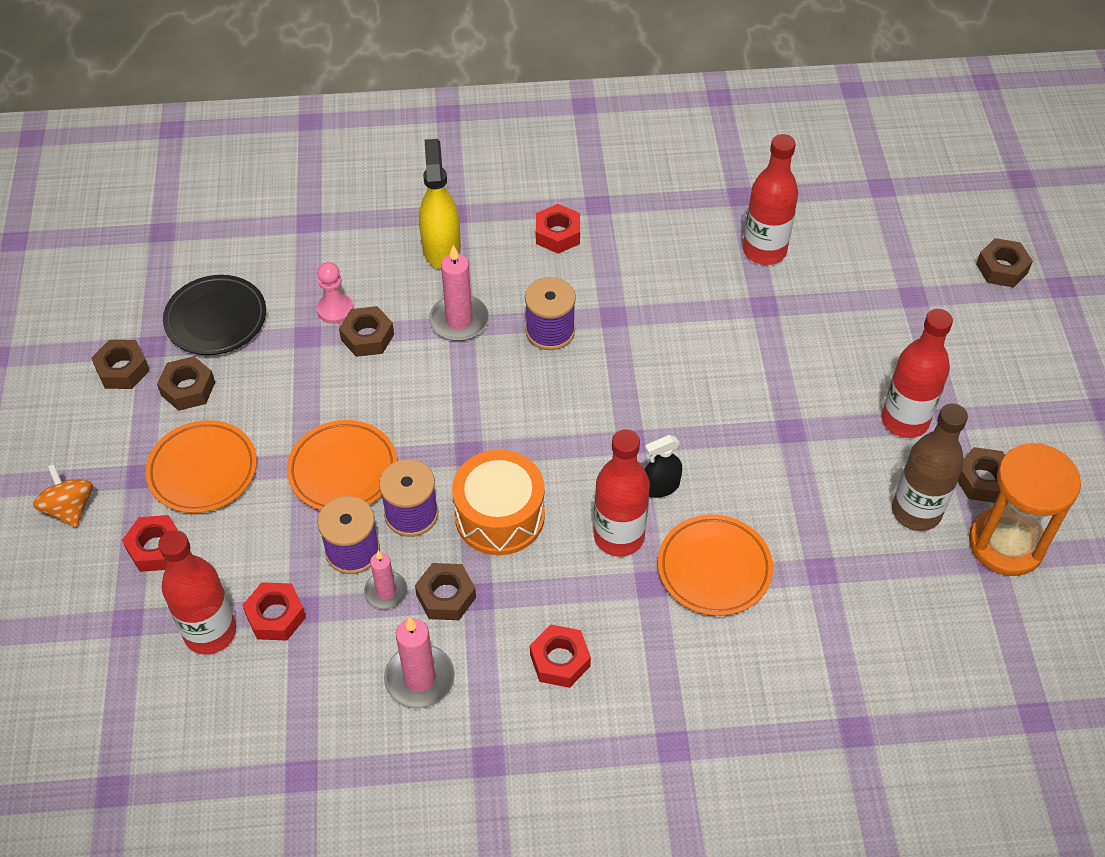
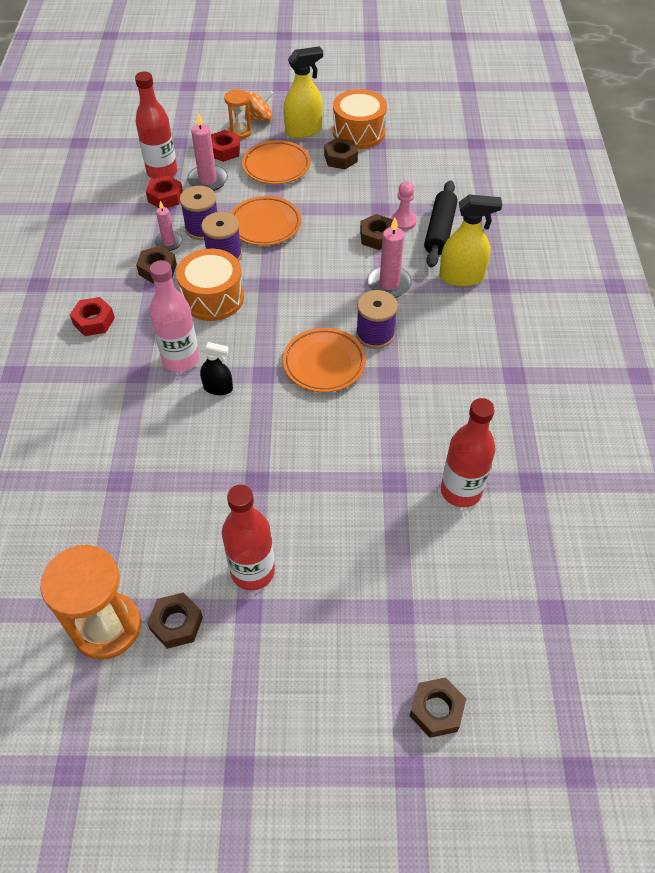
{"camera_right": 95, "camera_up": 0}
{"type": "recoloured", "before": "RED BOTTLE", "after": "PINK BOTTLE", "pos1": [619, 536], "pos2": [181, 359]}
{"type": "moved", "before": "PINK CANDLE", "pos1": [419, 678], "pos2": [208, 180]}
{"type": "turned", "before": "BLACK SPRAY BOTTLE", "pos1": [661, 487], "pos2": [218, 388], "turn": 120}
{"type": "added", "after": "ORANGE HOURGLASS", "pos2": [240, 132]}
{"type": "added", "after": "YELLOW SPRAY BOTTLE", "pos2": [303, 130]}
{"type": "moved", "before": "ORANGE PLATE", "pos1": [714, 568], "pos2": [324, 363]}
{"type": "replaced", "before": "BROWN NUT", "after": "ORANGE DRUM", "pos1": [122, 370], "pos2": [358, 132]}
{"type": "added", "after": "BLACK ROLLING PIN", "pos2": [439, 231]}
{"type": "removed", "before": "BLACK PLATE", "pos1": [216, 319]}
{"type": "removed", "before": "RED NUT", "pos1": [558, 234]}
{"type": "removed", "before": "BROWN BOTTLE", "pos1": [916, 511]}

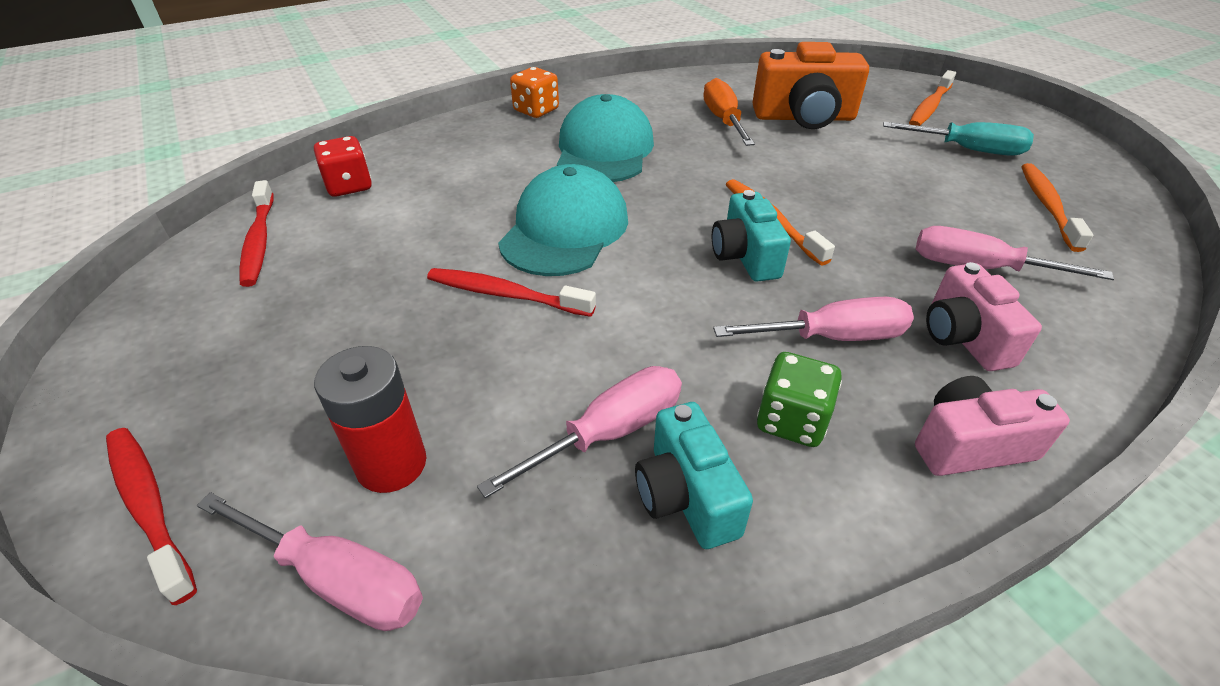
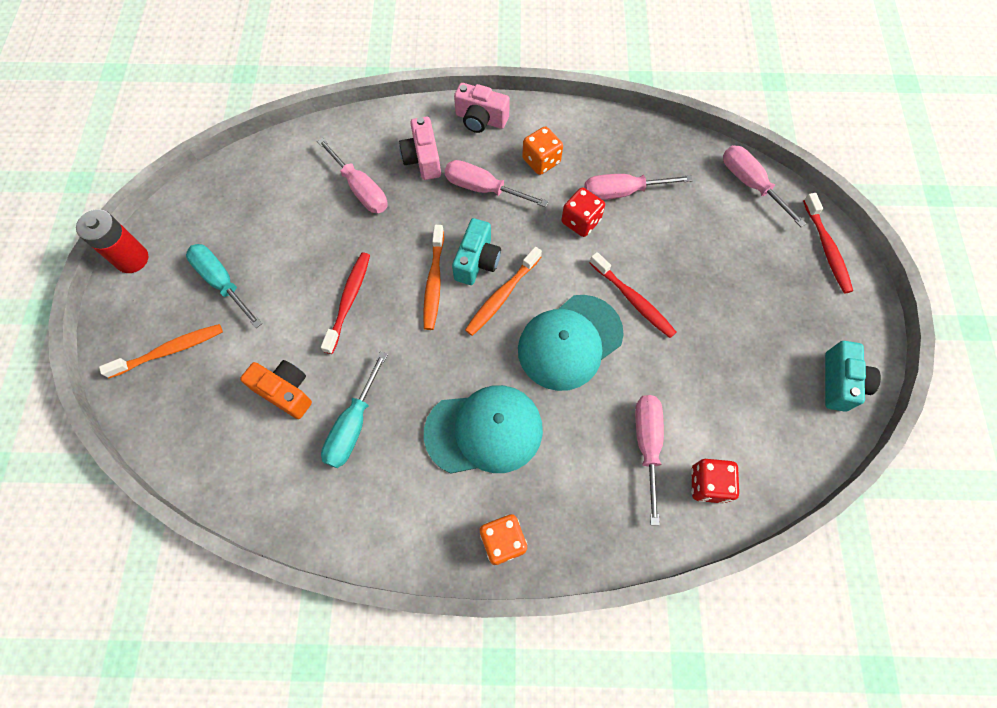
{"camera_right": -150, "camera_up": 25}
{"type": "moved", "before": "RED BATTERY", "pos1": [391, 464], "pos2": [132, 259]}
{"type": "resized", "before": "ORANGE CAMERA", "pos1": [804, 117], "pos2": [285, 391], "scale": 0.65}
{"type": "moved", "before": "RED TOOTHBRUSH", "pos1": [259, 241], "pos2": [348, 301]}
{"type": "recoloured", "before": "ORANGE SCREWDRIVER", "after": "TURQUOISE SCREWDRIVER", "pos1": [723, 120], "pos2": [353, 425]}
{"type": "turned", "before": "PINK CAMERA", "pos1": [963, 337], "pos2": [423, 159], "turn": 150}
{"type": "turned", "before": "TURQUOISE CAP", "pos1": [604, 150], "pos2": [484, 431], "turn": -135}
{"type": "moved", "before": "ORANGE TOOTHBRUSH", "pos1": [1047, 206], "pos2": [502, 295]}
{"type": "recoloured", "before": "GREEN DICE", "after": "ORANGE DICE", "pos1": [791, 420], "pos2": [541, 161]}
{"type": "added", "after": "RED DICE", "pos2": [580, 221]}
{"type": "added", "after": "PINK SCREWDRIVER", "pos2": [647, 445]}
{"type": "moved", "before": "TURQUOISE CAMERA", "pos1": [686, 496], "pos2": [840, 382]}

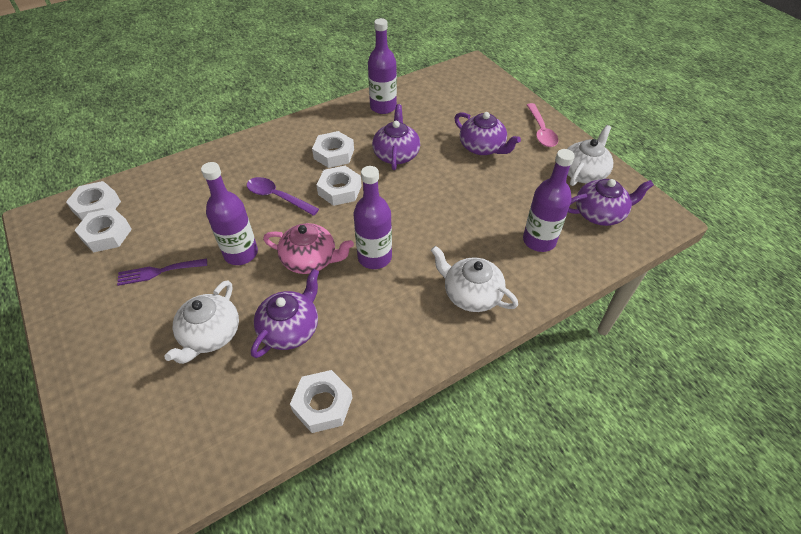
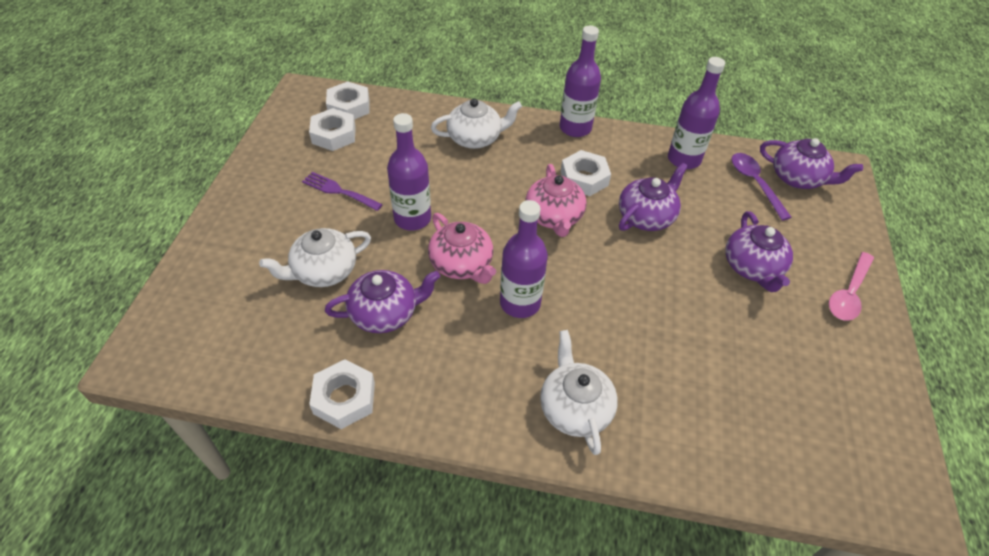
{"camera_right": 40, "camera_up": 0}
{"type": "moved", "before": "WHITE TEAPOT", "pos1": [583, 173], "pos2": [475, 138]}
{"type": "replaced", "before": "WHITE NUT", "after": "PINK TEAPOT", "pos1": [340, 190], "pos2": [554, 217]}
{"type": "moved", "before": "PURPLE BOTTLE", "pos1": [539, 240], "pos2": [575, 128]}
{"type": "moved", "before": "PURPLE SPOON", "pos1": [277, 197], "pos2": [755, 183]}
{"type": "moved", "before": "PURPLE TEAPOT", "pos1": [600, 213], "pos2": [798, 178]}

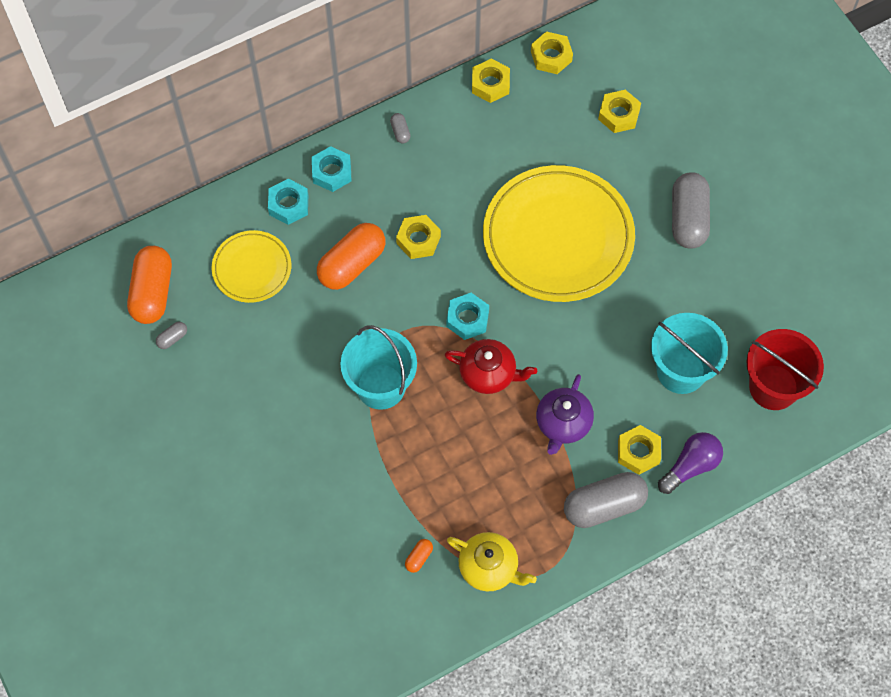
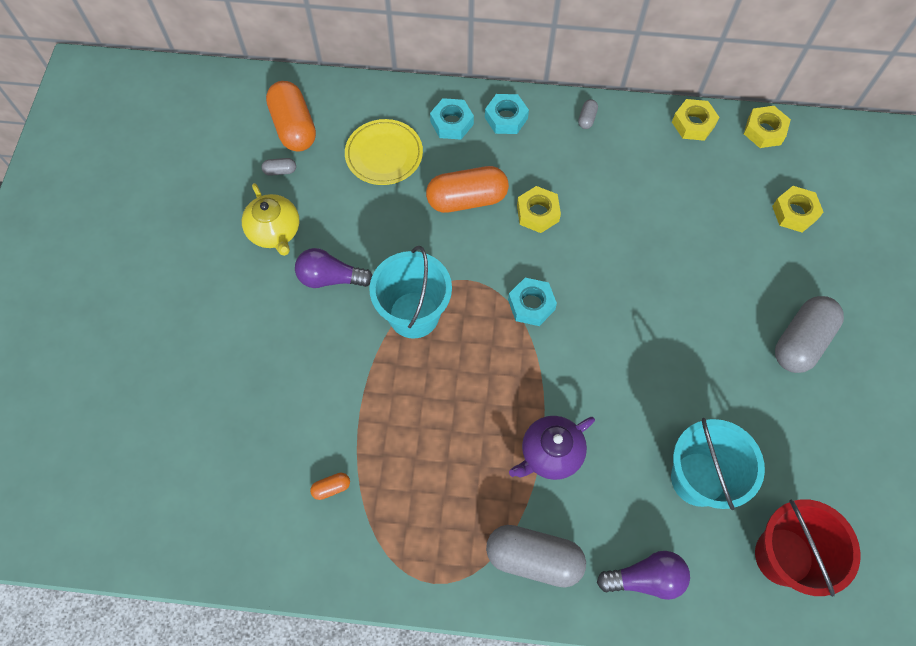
{"camera_right": 35, "camera_up": 0}
{"type": "moved", "before": "YELLOW TEAPOT", "pos1": [489, 568], "pos2": [275, 231]}
{"type": "turned", "before": "ORANGE CAPSULE", "pos1": [152, 292], "pos2": [294, 127], "turn": -60}
{"type": "added", "after": "PURPLE LIGHT BULB", "pos2": [330, 278]}
{"type": "removed", "before": "RED TEAPOT", "pos1": [489, 374]}
{"type": "removed", "before": "YELLOW PLATE", "pos1": [558, 237]}
{"type": "removed", "before": "YELLOW NUT", "pos1": [638, 452]}

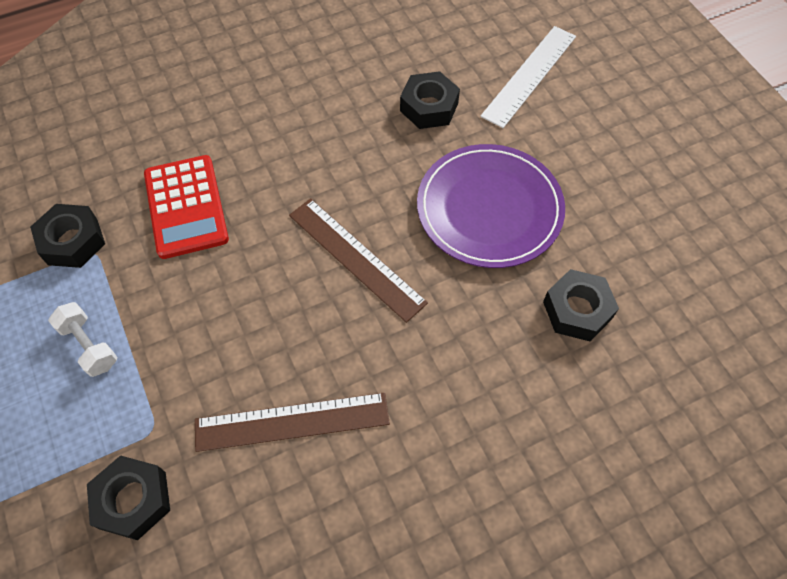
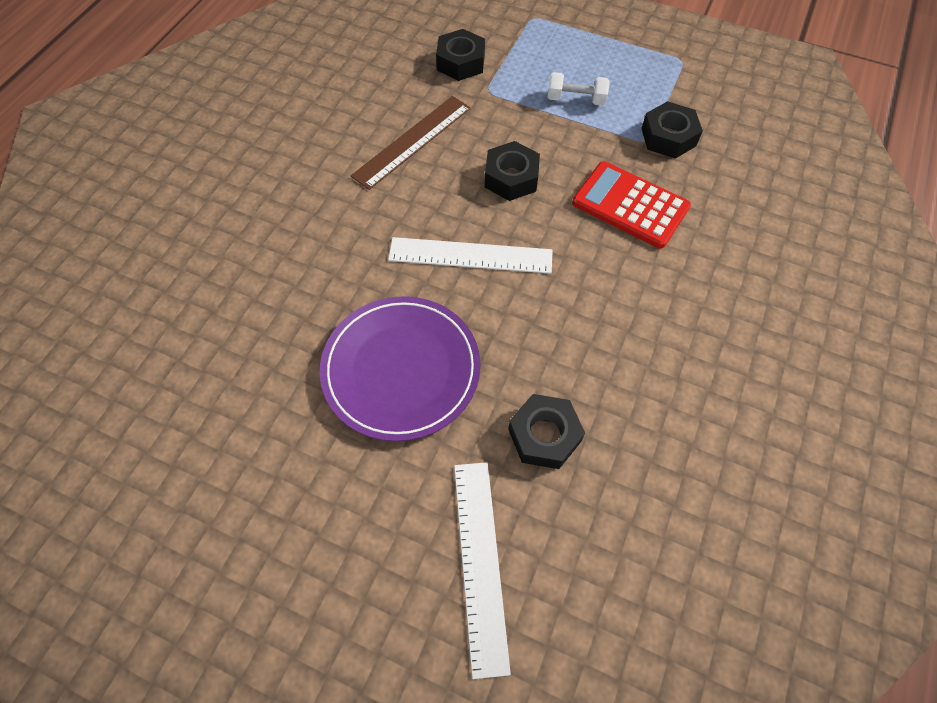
{"camera_right": 140, "camera_up": 0}
{"type": "recoloured", "before": "BROWN RULER", "after": "WHITE RULER", "pos1": [356, 258], "pos2": [470, 256]}
{"type": "moved", "before": "BLACK NUT", "pos1": [577, 310], "pos2": [511, 178]}

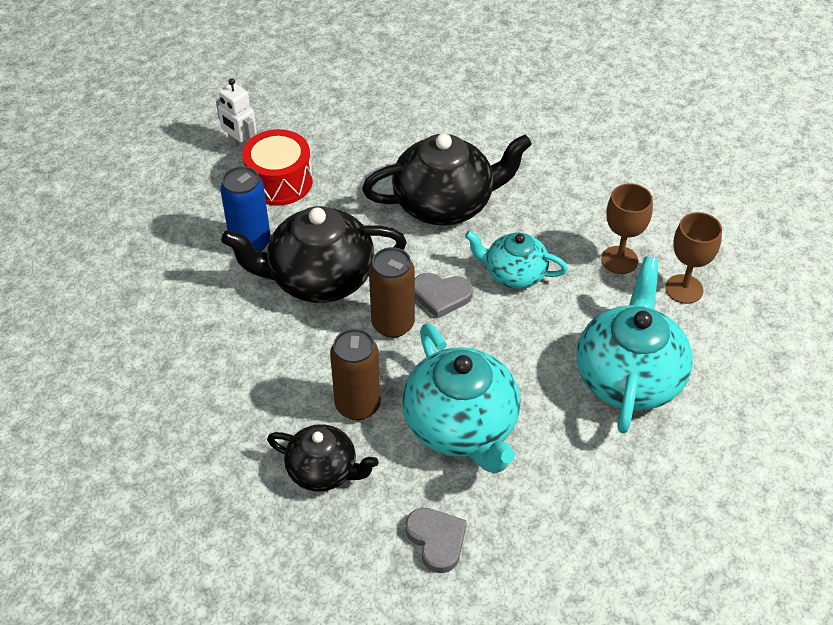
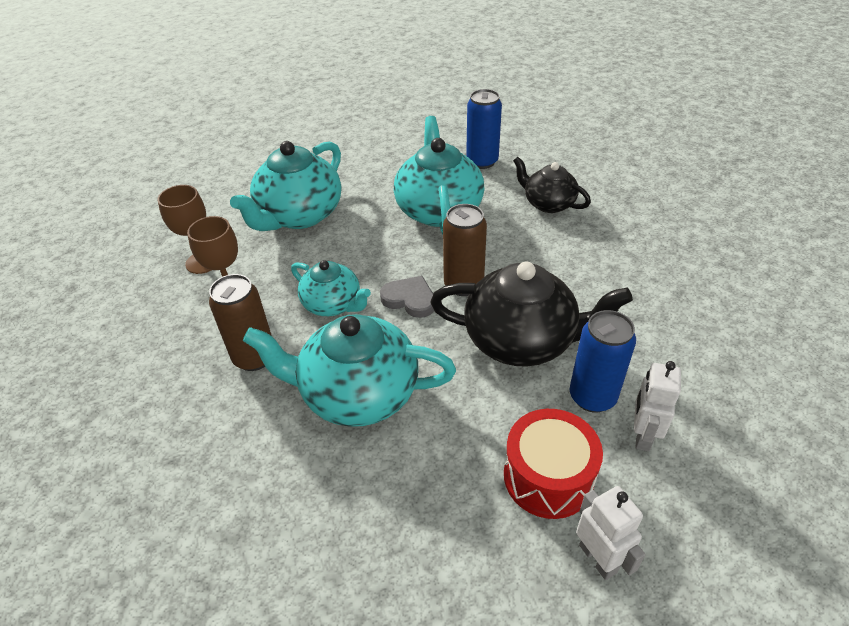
{"camera_right": -160, "camera_up": -5}
{"type": "moved", "before": "BROWN CAN", "pos1": [357, 405], "pos2": [254, 357]}
{"type": "recoloured", "before": "BLACK TEAPOT", "after": "TURQUOISE TEAPOT", "pos1": [445, 203], "pos2": [357, 393]}
{"type": "replaced", "before": "GREY HEART", "after": "BLUE CAN", "pos1": [436, 540], "pos2": [482, 162]}
{"type": "added", "after": "WHITE ROBOT", "pos2": [642, 435]}

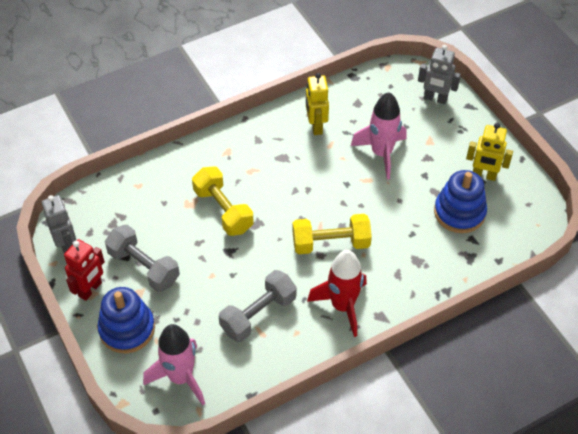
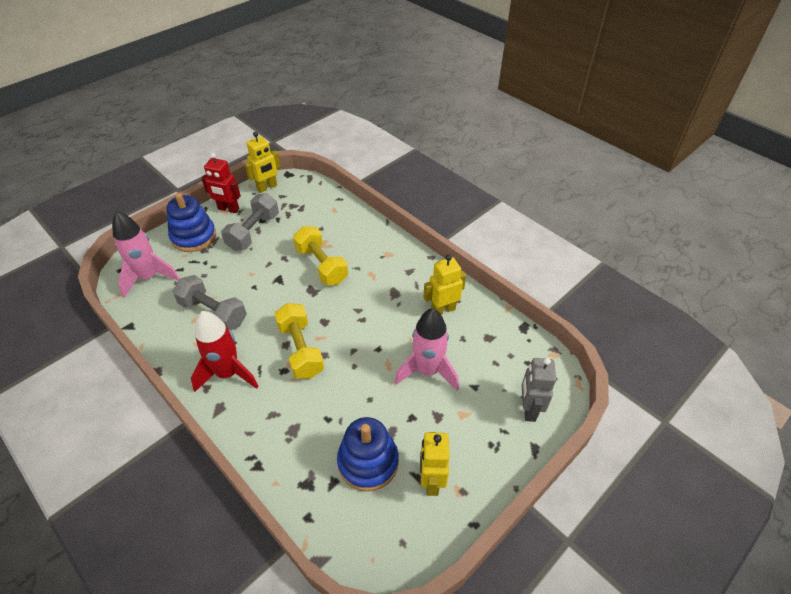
{"camera_right": 75, "camera_up": -5}
{"type": "recoloured", "before": "GREY ROBOT", "after": "YELLOW ROBOT", "pos1": [66, 245], "pos2": [267, 187]}
{"type": "turned", "before": "YELLOW DUMBBELL", "pos1": [223, 210], "pos2": [321, 265], "turn": -75}

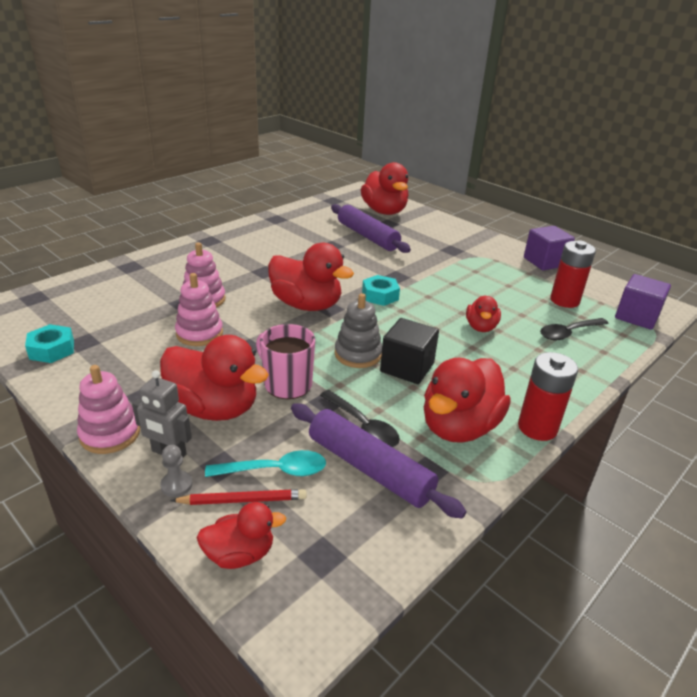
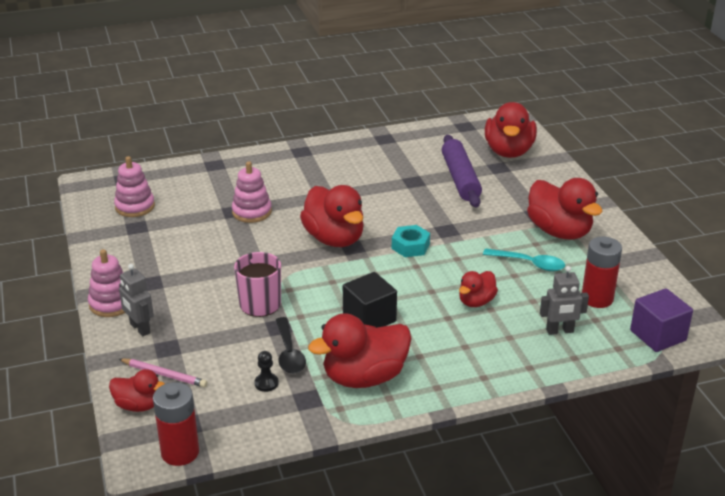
{"camera_right": 30, "camera_up": 0}
{"type": "moved", "before": "PINK STACKING TOY", "pos1": [199, 333], "pos2": [135, 207]}
{"type": "recoloured", "before": "RED PENCIL", "after": "PINK PENCIL", "pos1": [243, 500], "pos2": [164, 374]}
{"type": "moved", "before": "RED BATTERY", "pos1": [537, 428], "pos2": [180, 452]}
{"type": "replaced", "before": "PURPLE ROLLING PIN", "after": "BLACK PAWN", "pos1": [369, 468], "pos2": [266, 383]}
{"type": "moved", "before": "TURQUOISE SPOON", "pos1": [275, 470], "pos2": [529, 263]}
{"type": "moved", "before": "RED DUCK", "pos1": [214, 408], "pos2": [559, 231]}
{"type": "replaced", "before": "BLACK SPOON", "after": "GREY ROBOT", "pos1": [569, 333], "pos2": [560, 331]}
{"type": "removed", "before": "TURQUOISE NUT", "pos1": [52, 349]}
{"type": "removed", "before": "GREY PAWN", "pos1": [176, 485]}
{"type": "removed", "before": "GREY STACKING TOY", "pos1": [358, 354]}
{"type": "removed", "before": "PURPLE CUBE", "pos1": [544, 262]}

